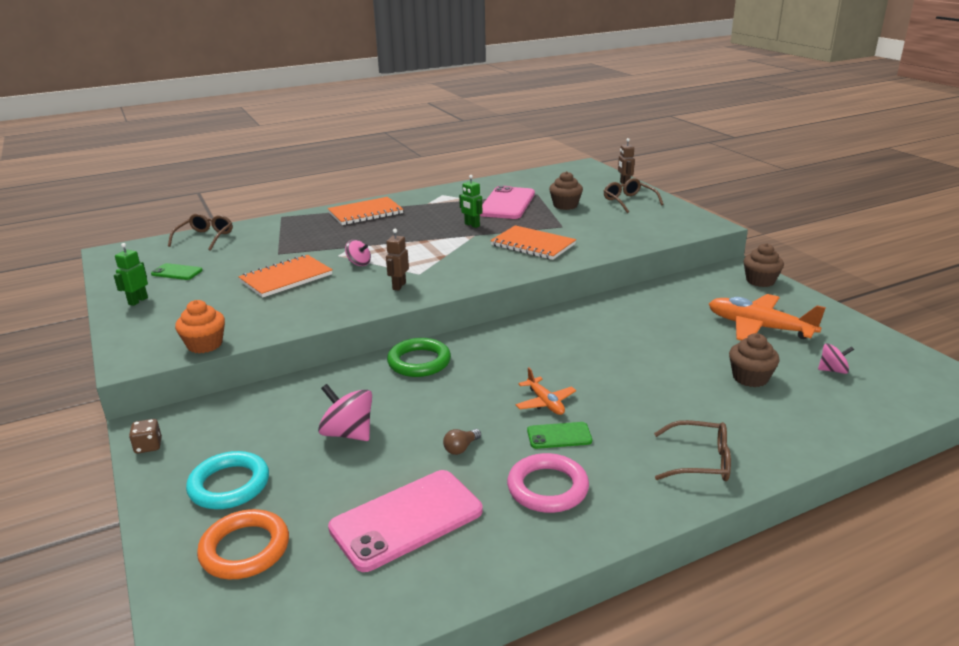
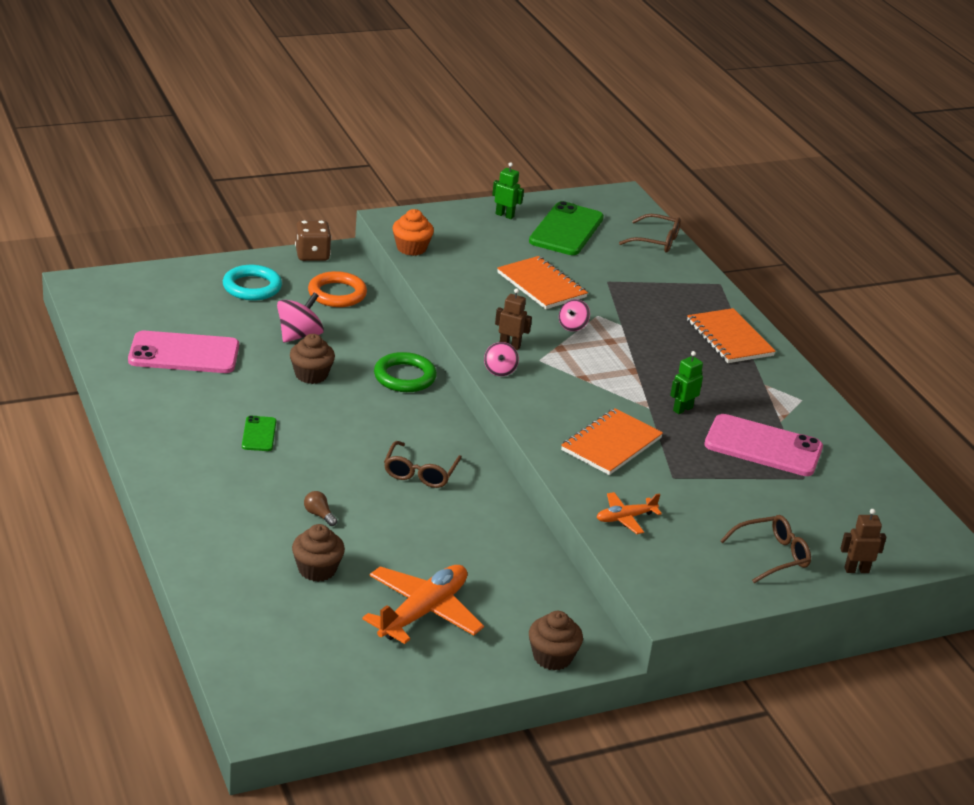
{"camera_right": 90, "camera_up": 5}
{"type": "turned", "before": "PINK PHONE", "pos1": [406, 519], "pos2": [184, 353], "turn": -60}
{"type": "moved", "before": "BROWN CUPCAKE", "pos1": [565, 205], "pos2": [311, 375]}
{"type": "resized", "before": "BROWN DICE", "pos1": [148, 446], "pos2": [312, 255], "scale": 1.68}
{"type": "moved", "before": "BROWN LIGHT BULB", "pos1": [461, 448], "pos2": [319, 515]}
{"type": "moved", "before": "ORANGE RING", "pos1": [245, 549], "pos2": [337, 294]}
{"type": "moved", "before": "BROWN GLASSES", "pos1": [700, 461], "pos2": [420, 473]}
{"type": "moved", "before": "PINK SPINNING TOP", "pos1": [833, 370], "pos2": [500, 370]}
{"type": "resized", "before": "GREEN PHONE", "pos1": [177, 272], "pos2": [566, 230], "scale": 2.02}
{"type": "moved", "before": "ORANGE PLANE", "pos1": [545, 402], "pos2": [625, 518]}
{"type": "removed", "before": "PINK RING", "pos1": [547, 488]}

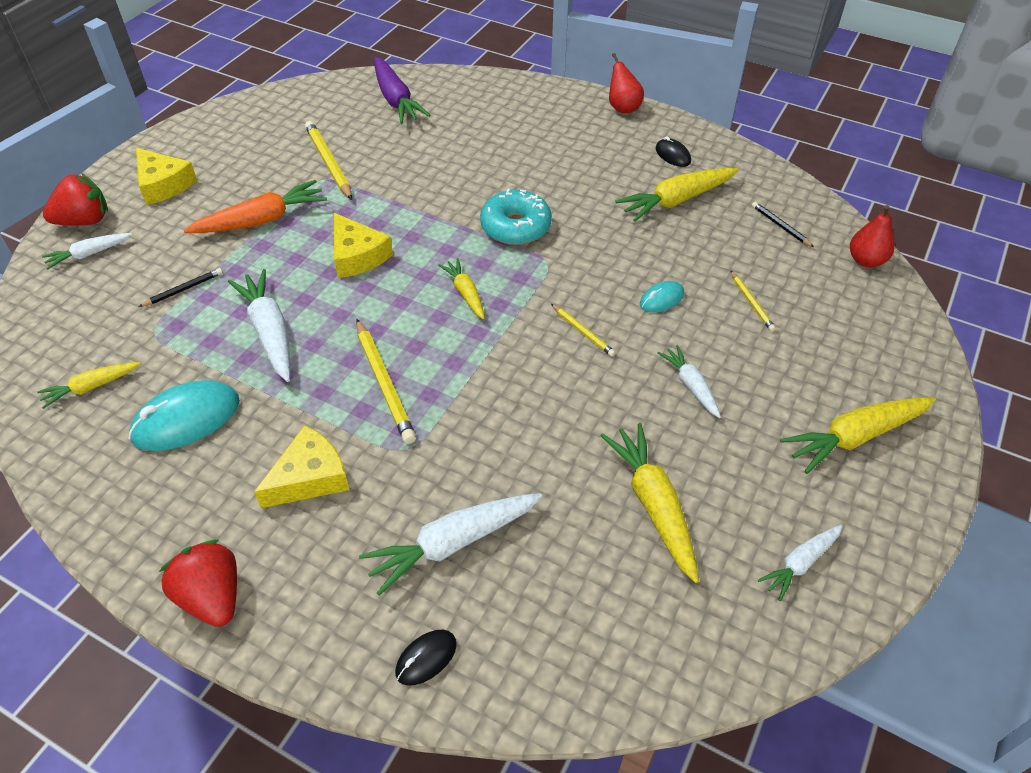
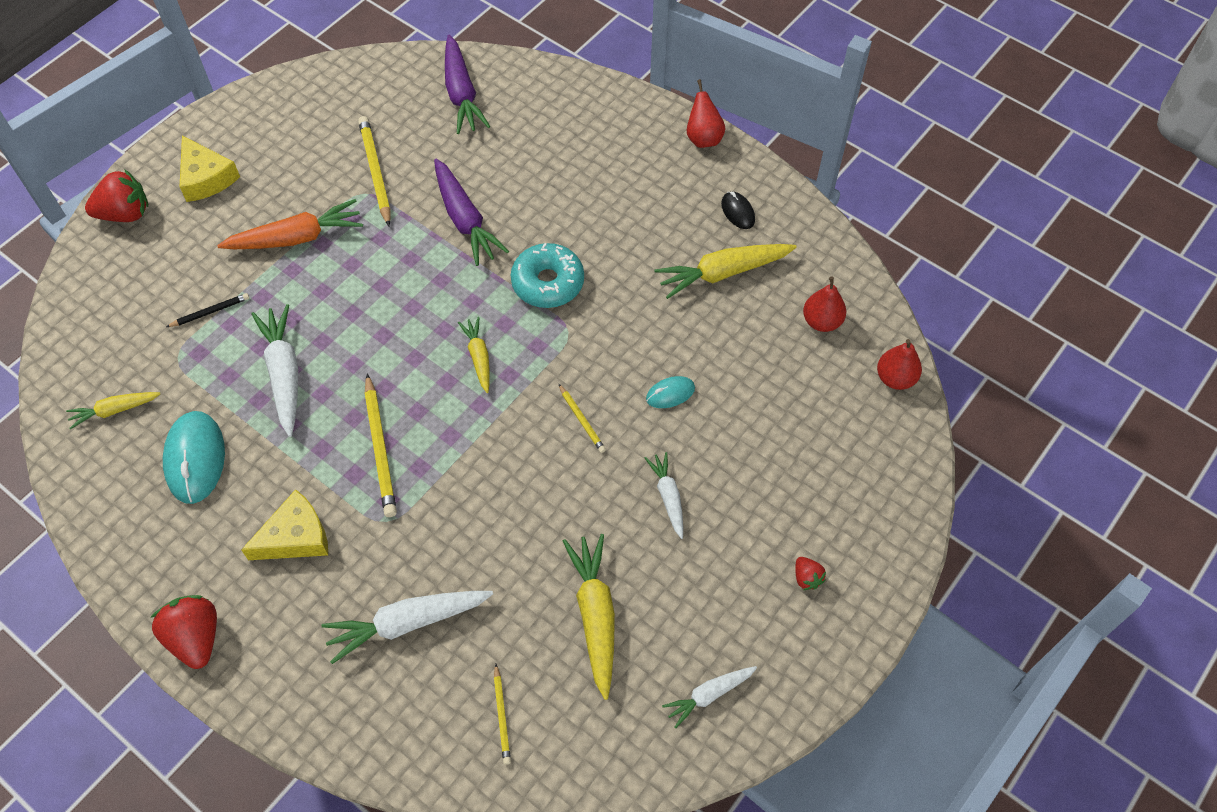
{"camera_right": 10, "camera_up": 10}
{"type": "turned", "before": "TURQUOISE MOUSE", "pos1": [186, 419], "pos2": [195, 459], "turn": -75}
{"type": "added", "after": "PURPLE CARROT", "pos2": [465, 219]}
{"type": "moved", "before": "YELLOW PENCIL", "pos1": [751, 303], "pos2": [501, 716]}
{"type": "replaced", "before": "YELLOW CARROT", "after": "RED STRAWBERRY", "pos1": [855, 437], "pos2": [807, 578]}
{"type": "replaced", "before": "BLACK PENCIL", "after": "RED PEAR", "pos1": [780, 226], "pos2": [822, 321]}
{"type": "removed", "before": "WHITE CARROT", "pos1": [89, 254]}
{"type": "removed", "before": "YELLOW CHEESE", "pos1": [357, 256]}
{"type": "removed", "before": "BLACK MOUSE", "pos1": [426, 658]}

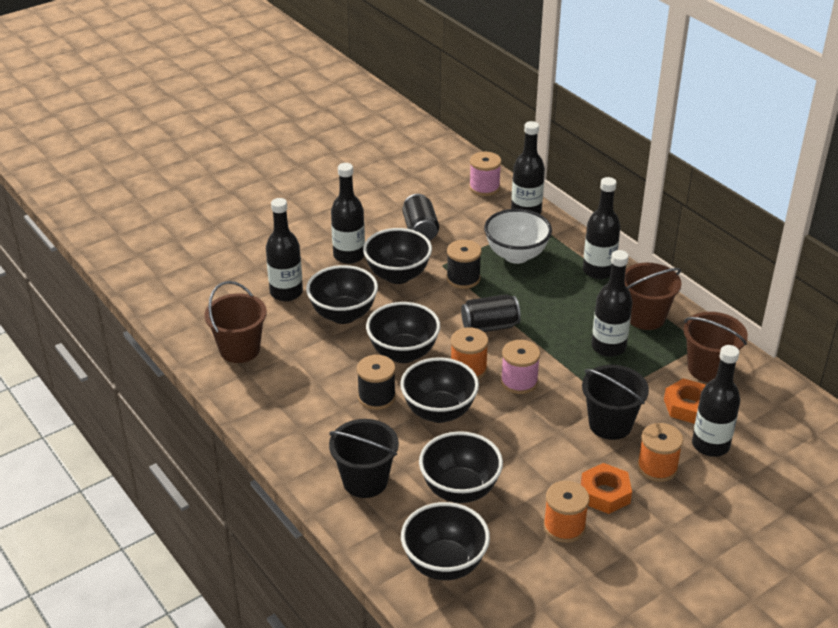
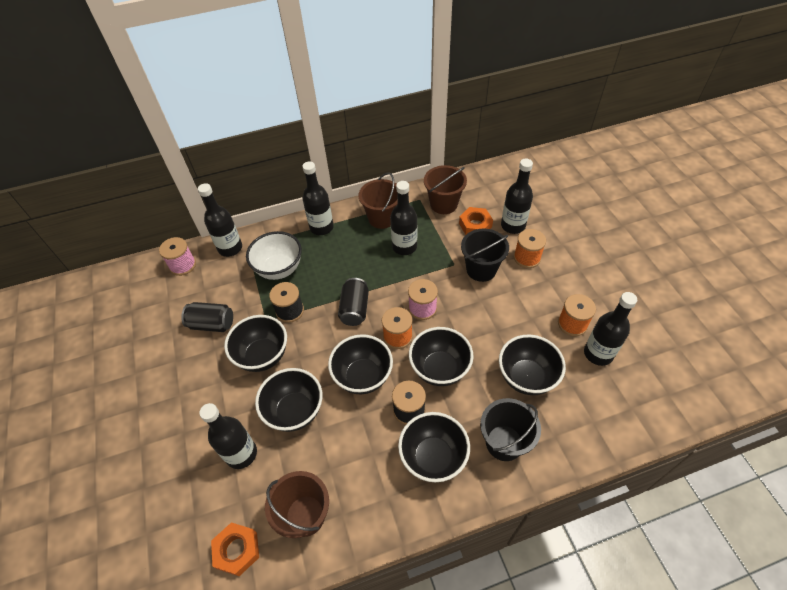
{"camera_right": -70, "camera_up": 15}
{"type": "moved", "before": "ORANGE NUT", "pos1": [605, 493], "pos2": [237, 550]}
{"type": "moved", "before": "BLACK BOWL", "pos1": [444, 564], "pos2": [433, 457]}
{"type": "moved", "before": "BLACK BOTTLE", "pos1": [349, 255], "pos2": [598, 353]}

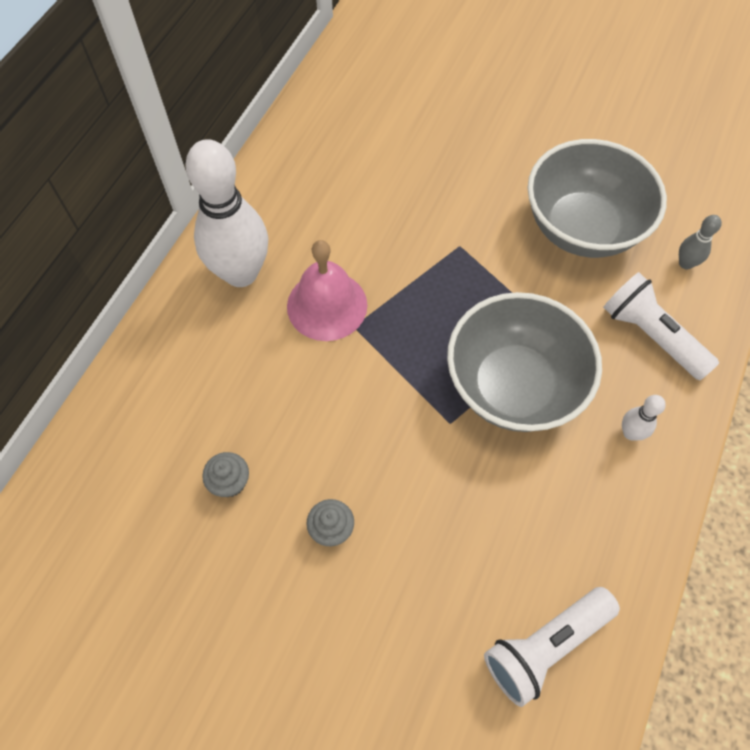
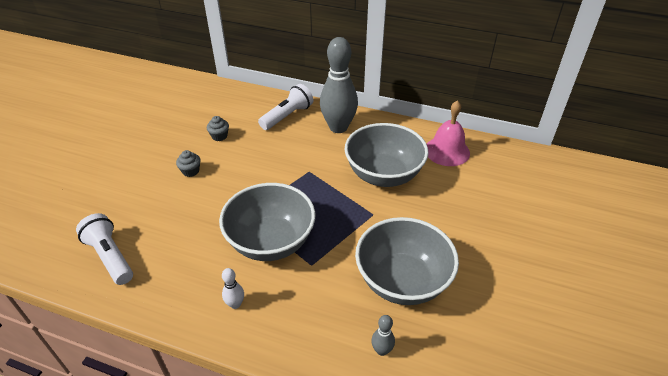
{"camera_right": 85, "camera_up": -20}
{"type": "moved", "before": "WHITE FLASHLIGHT", "pos1": [651, 335], "pos2": [287, 116]}
{"type": "recoloured", "before": "WHITE BOWLING PIN", "after": "GREY BOWLING PIN", "pos1": [241, 273], "pos2": [338, 127]}
{"type": "added", "after": "GREY BOWL", "pos2": [383, 175]}
{"type": "moved", "before": "PINK BELL", "pos1": [327, 305], "pos2": [447, 151]}

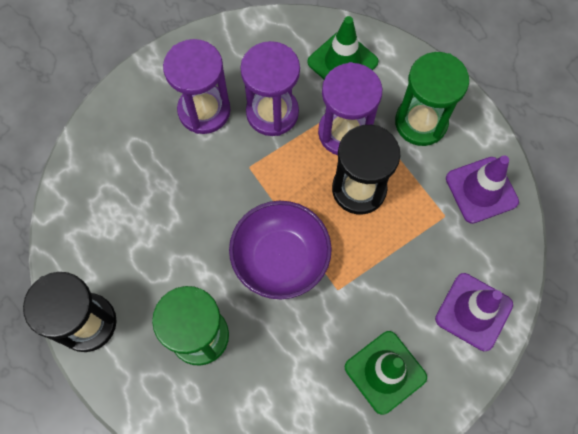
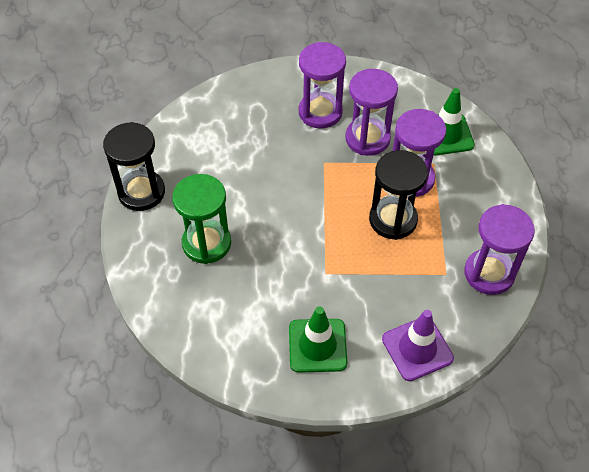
{"camera_right": 35, "camera_up": -15}
{"type": "replaced", "before": "PURPLE TRAFFIC CONE", "after": "PURPLE HOURGLASS", "pos1": [481, 190], "pos2": [489, 273]}
{"type": "removed", "before": "PURPLE BOWL", "pos1": [280, 258]}
{"type": "removed", "before": "GREEN HOURGLASS", "pos1": [421, 122]}

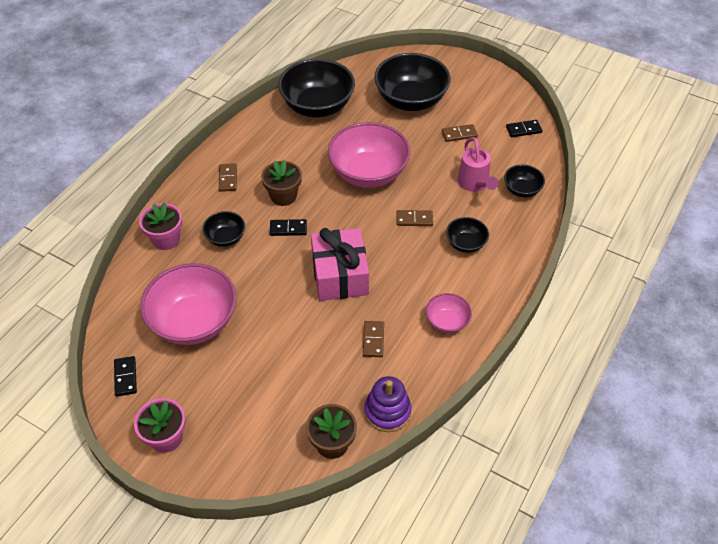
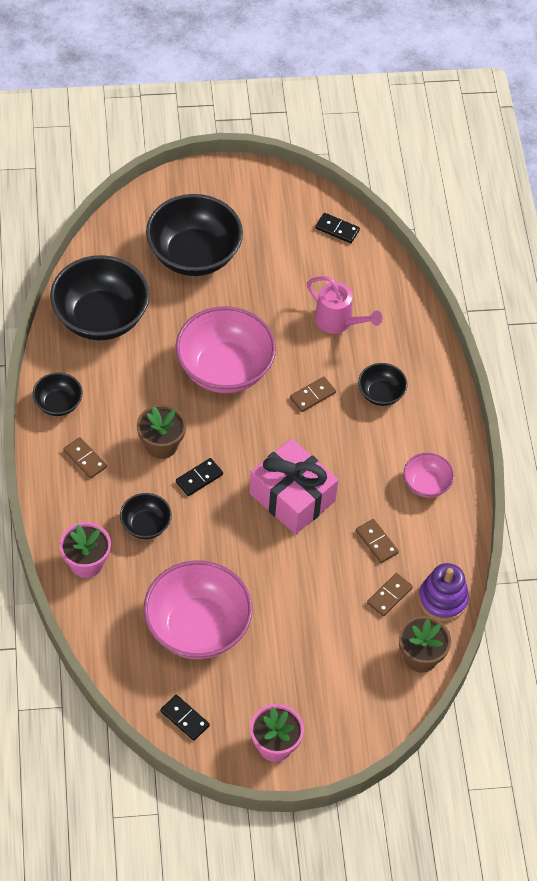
{"camera_right": -40, "camera_up": 5}
{"type": "moved", "before": "BLACK BOWL", "pos1": [522, 190], "pos2": [58, 404]}
{"type": "turned", "before": "BLACK DOMINO", "pos1": [523, 130], "pos2": [337, 229], "turn": 75}
{"type": "moved", "before": "BROWN DOMINO", "pos1": [459, 134], "pos2": [389, 595]}

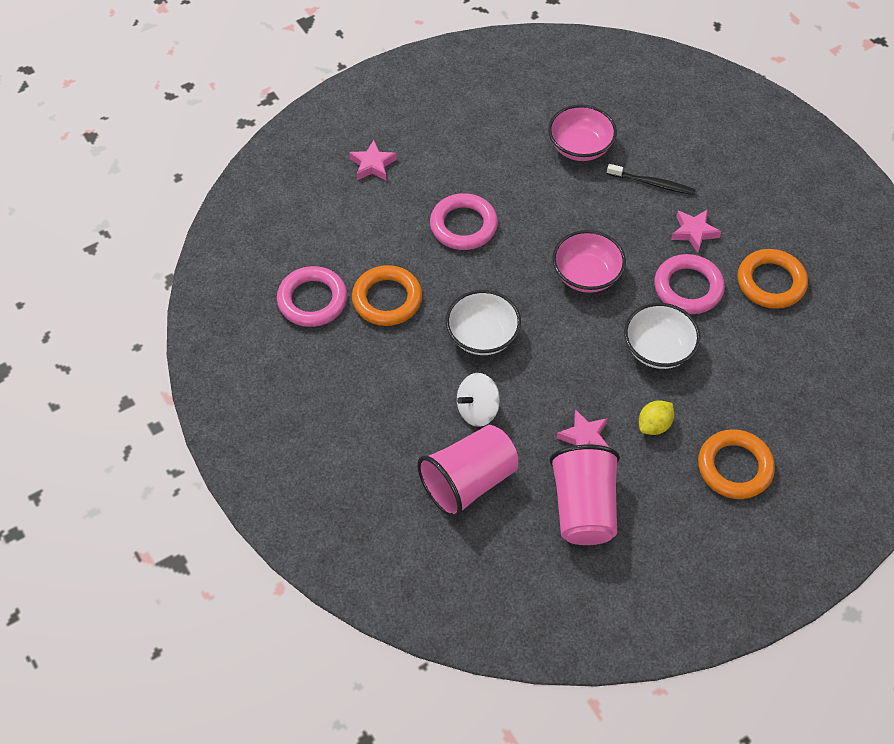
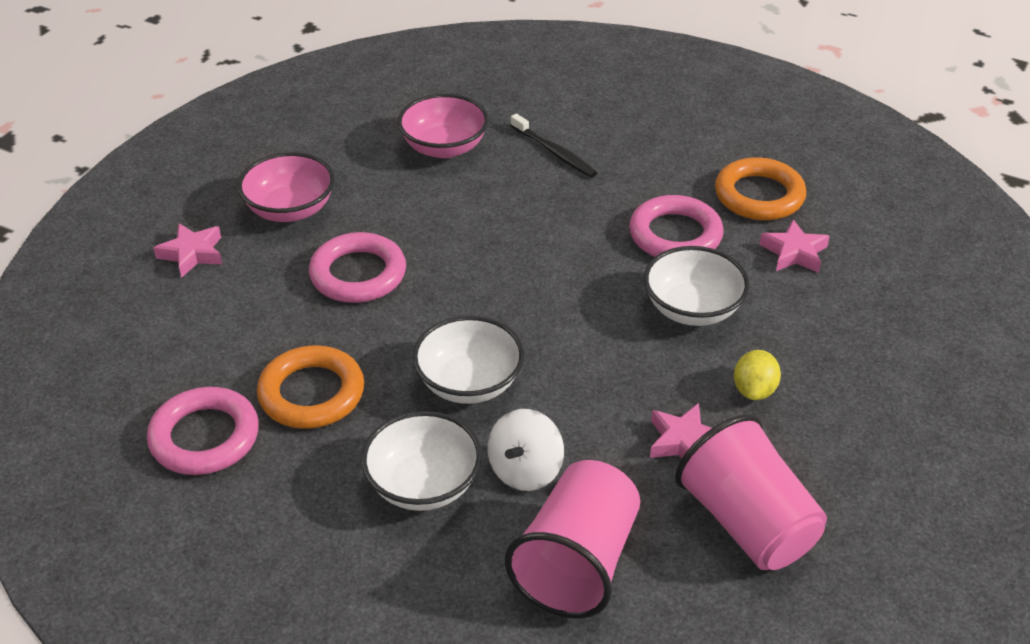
{"camera_right": -30, "camera_up": -15}
{"type": "moved", "before": "PINK BOWL", "pos1": [586, 275], "pos2": [290, 209]}
{"type": "added", "after": "WHITE BOWL", "pos2": [423, 484]}
{"type": "turned", "before": "BLACK TOOTHBRUSH", "pos1": [652, 183], "pos2": [554, 152], "turn": 60}
{"type": "moved", "before": "PINK STAR", "pos1": [694, 232], "pos2": [794, 253]}
{"type": "removed", "before": "ORANGE RING", "pos1": [734, 467]}

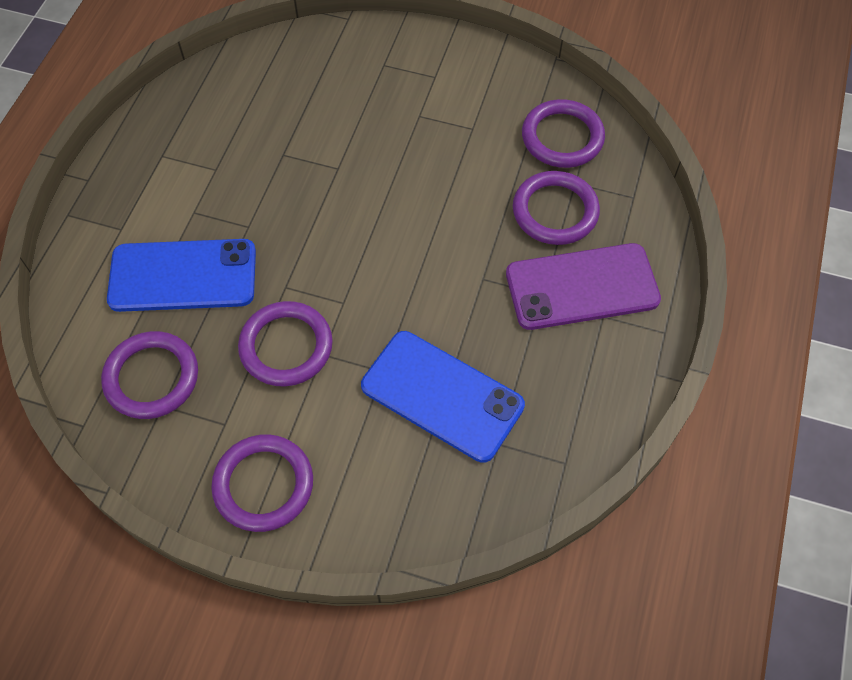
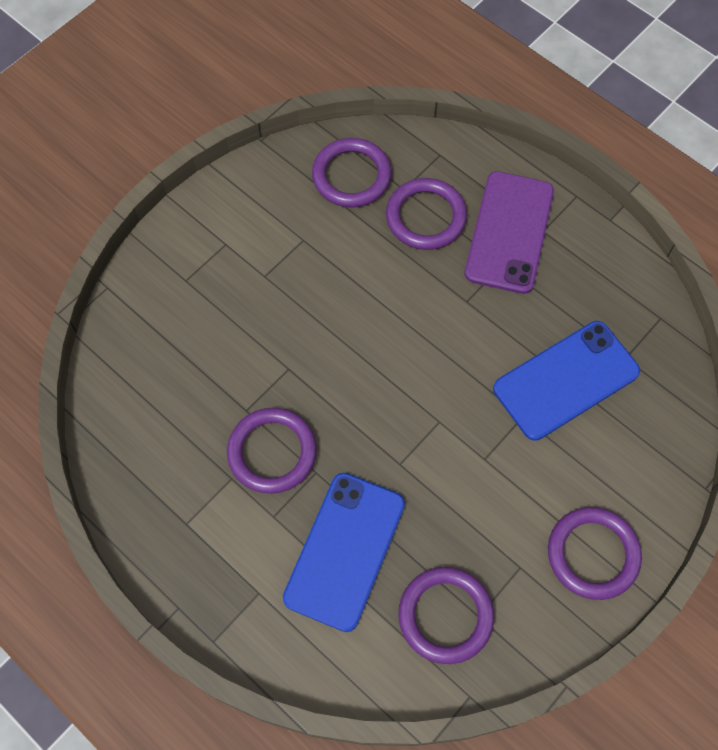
{"camera_right": -65, "camera_up": 5}
{"type": "moved", "before": "PURPLE RING", "pos1": [286, 346], "pos2": [272, 452]}

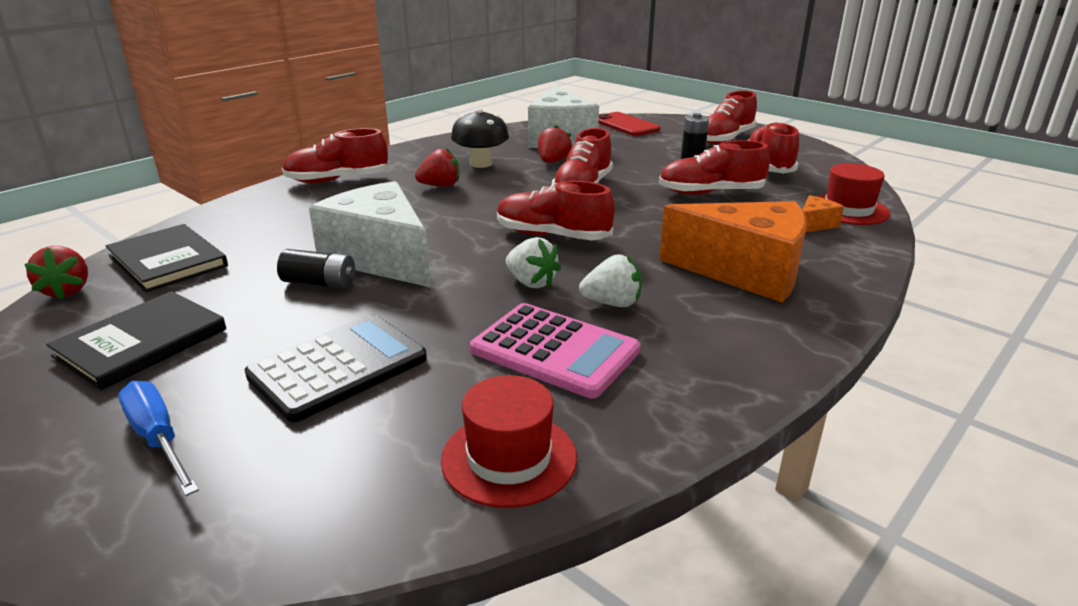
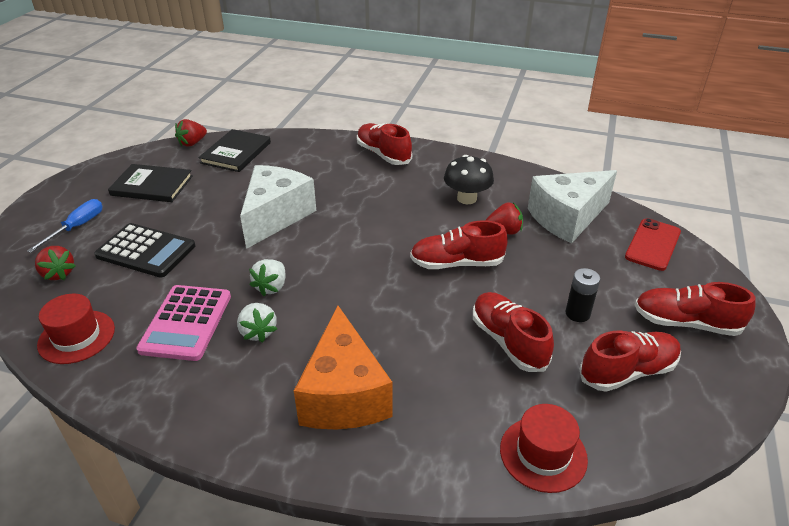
{"camera_right": 65, "camera_up": 10}
{"type": "moved", "before": "RED STRAWBERRY", "pos1": [440, 186], "pos2": [58, 273]}
{"type": "removed", "before": "BLACK BATTERY", "pos1": [319, 283]}
{"type": "removed", "before": "RED SHOE", "pos1": [552, 236]}
{"type": "removed", "before": "ORANGE CHEESE", "pos1": [814, 225]}

